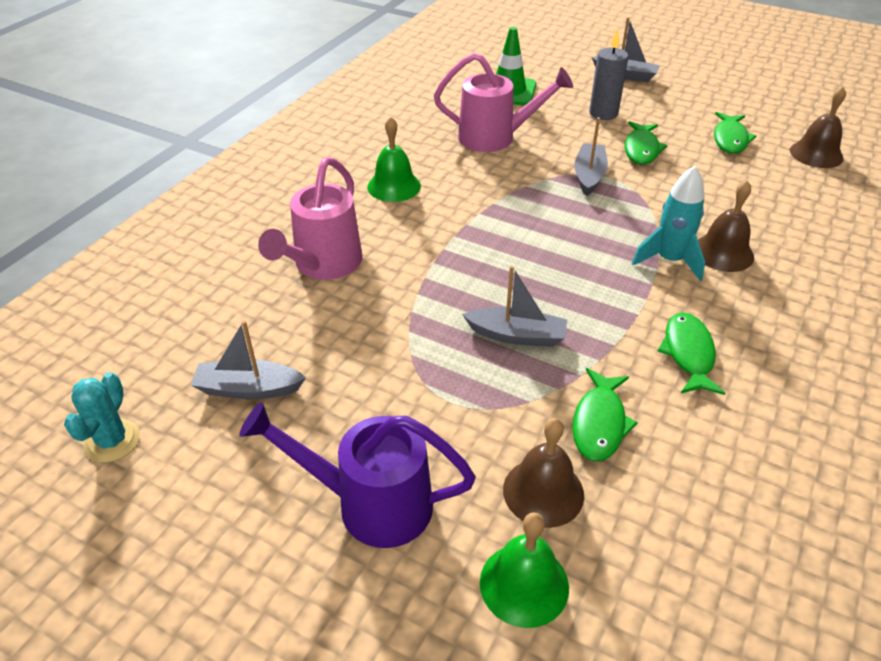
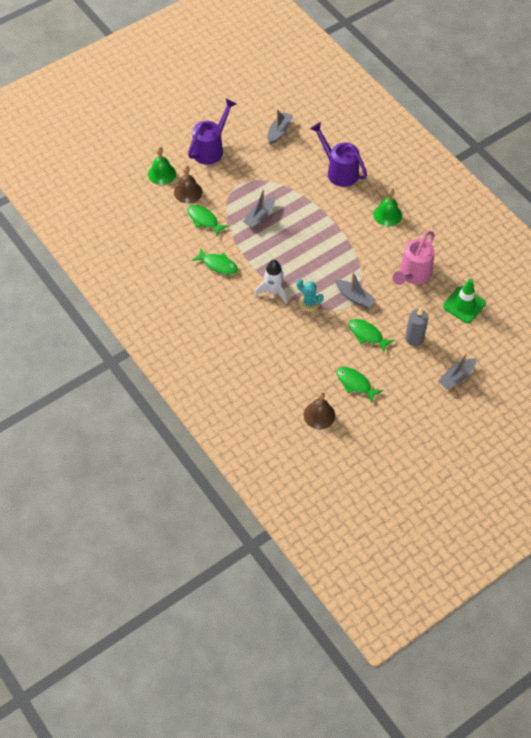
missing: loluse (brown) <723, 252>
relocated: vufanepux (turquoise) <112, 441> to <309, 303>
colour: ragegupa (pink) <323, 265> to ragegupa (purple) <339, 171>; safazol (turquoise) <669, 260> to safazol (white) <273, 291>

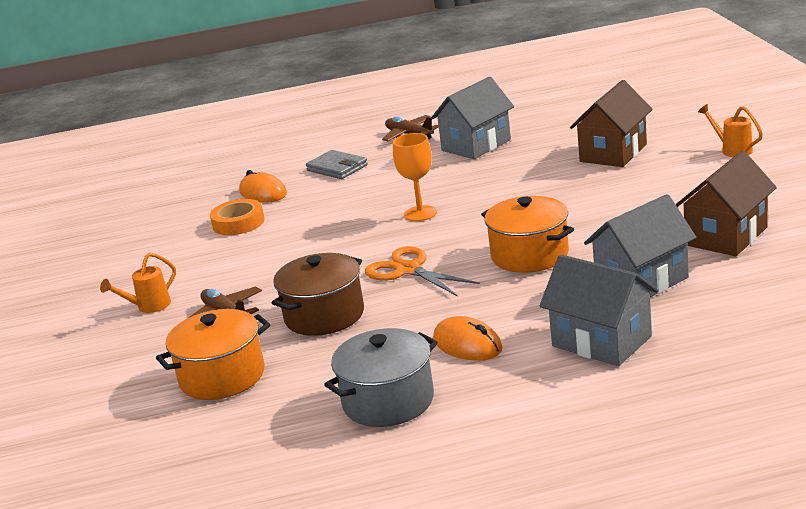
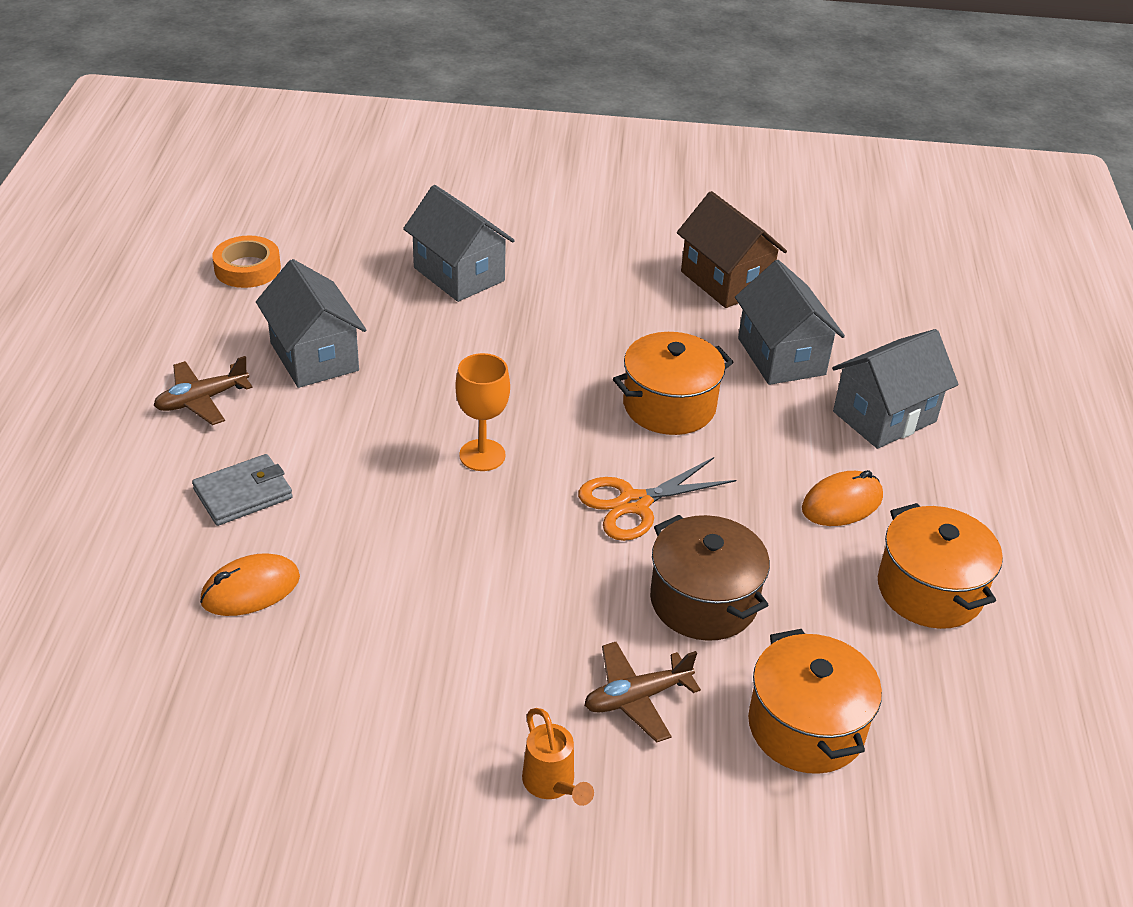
missing: ragegupa (orange) <732, 150>
relocated: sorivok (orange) <238, 223> to <247, 268>
colour: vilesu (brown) <613, 153> to vilesu (grey) <459, 274>; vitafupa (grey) <388, 401> to vitafupa (orange) <929, 590>

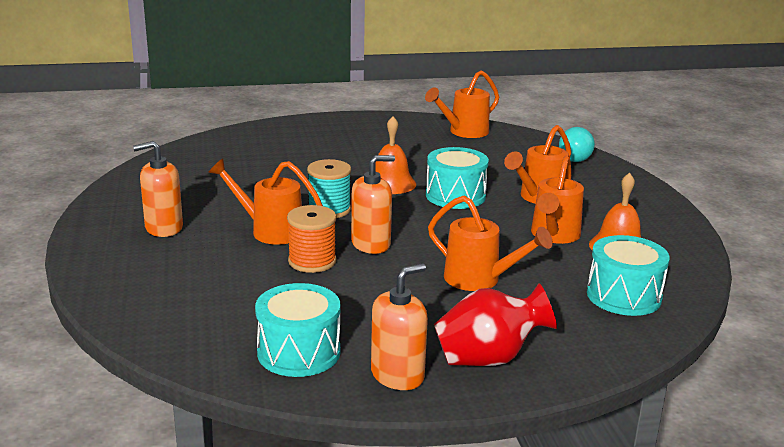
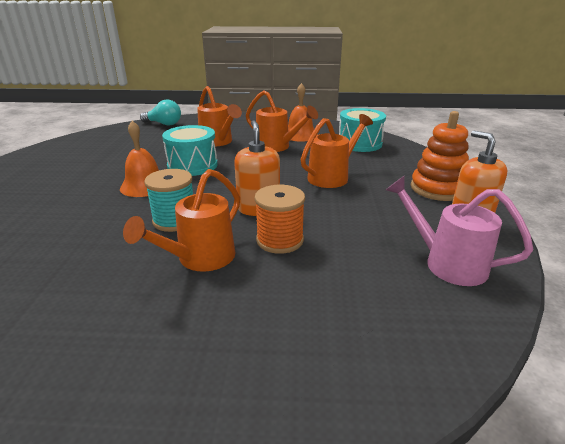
missing: ragegupa (orange) <464, 132>; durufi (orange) <163, 228>
exchanged: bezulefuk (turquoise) <299, 352> to ragegupa (pink) <447, 263>; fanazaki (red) <488, 358> to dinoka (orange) <437, 189>

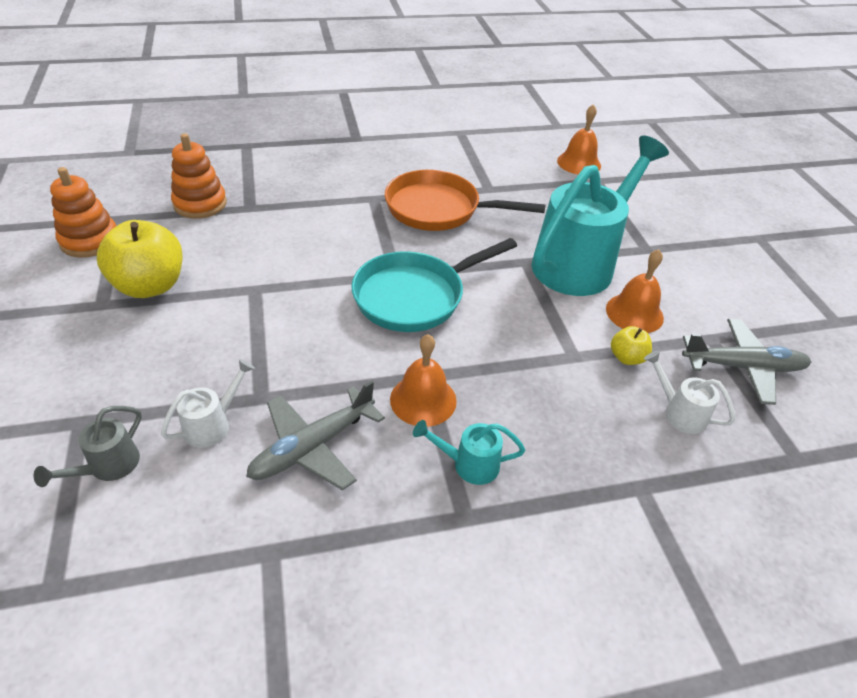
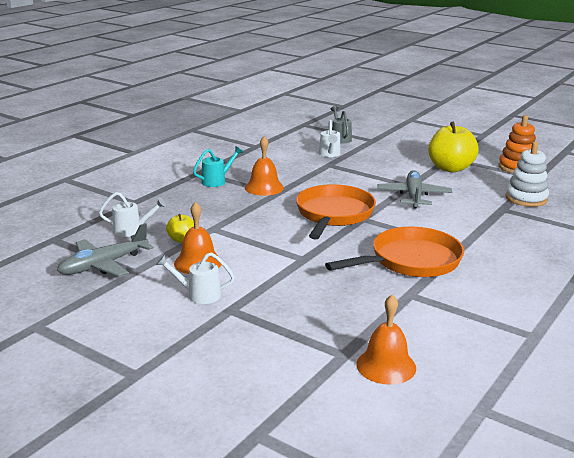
missing: ragegupa (turquoise) <580, 262>
appeared: ragegupa (white) <199, 295>
relocated: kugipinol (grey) <313, 446> to <413, 196>
colour: dinoka (orange) <200, 204> to dinoka (white) <526, 198>; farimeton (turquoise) <414, 296> to farimeton (orange) <334, 214>

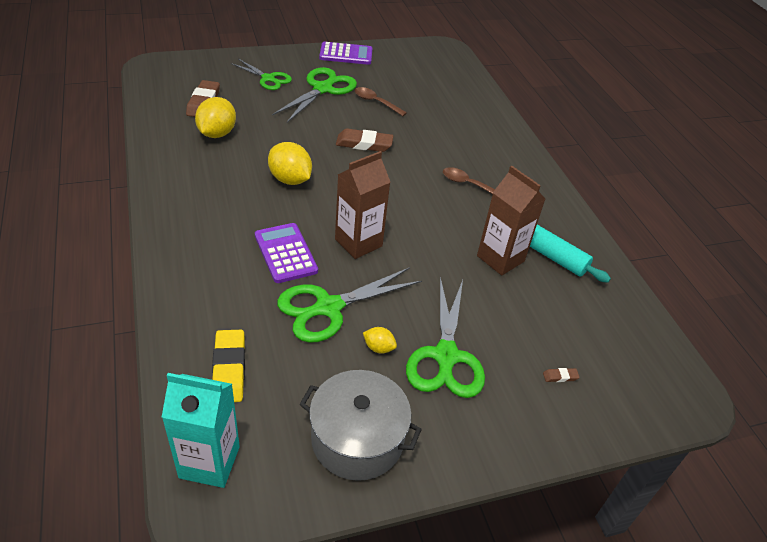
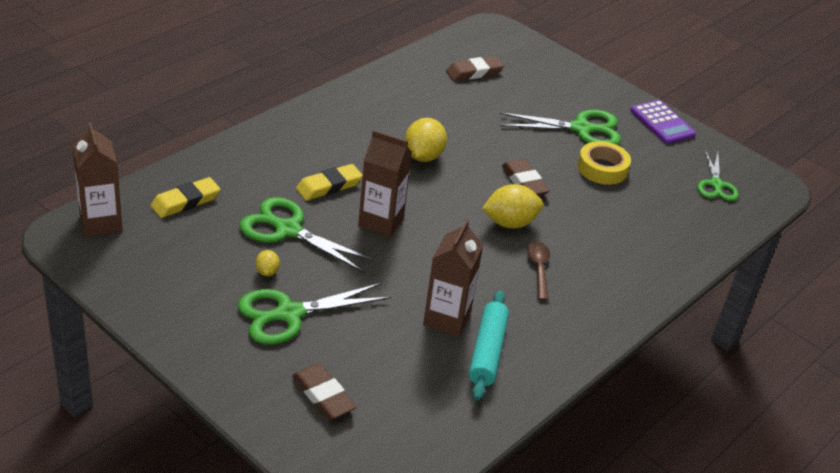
missing: vitafupa (grey) <357, 439>
relocated: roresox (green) <268, 79> to <716, 185>; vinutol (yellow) <217, 133> to <510, 223>
exchanged: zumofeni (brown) <376, 102> to sorivok (yellow) <602, 168>; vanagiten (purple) <285, 253> to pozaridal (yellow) <329, 186>
colour: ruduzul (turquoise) <209, 462> to ruduzul (brown) <101, 223>
size: pozaridal (brown) <560, 376> = <323, 395> x2.24

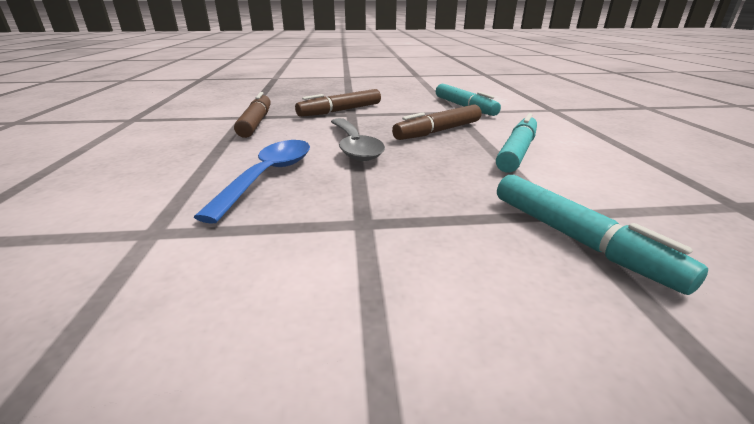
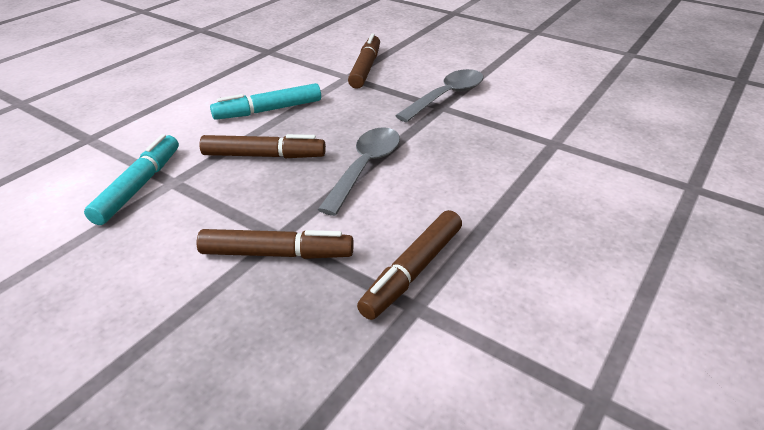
missing: zumofeni (blue) <268, 176>
appeared: zumofeni (grey) <446, 96>
colour: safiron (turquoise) <576, 239> to safiron (brown) <365, 68>

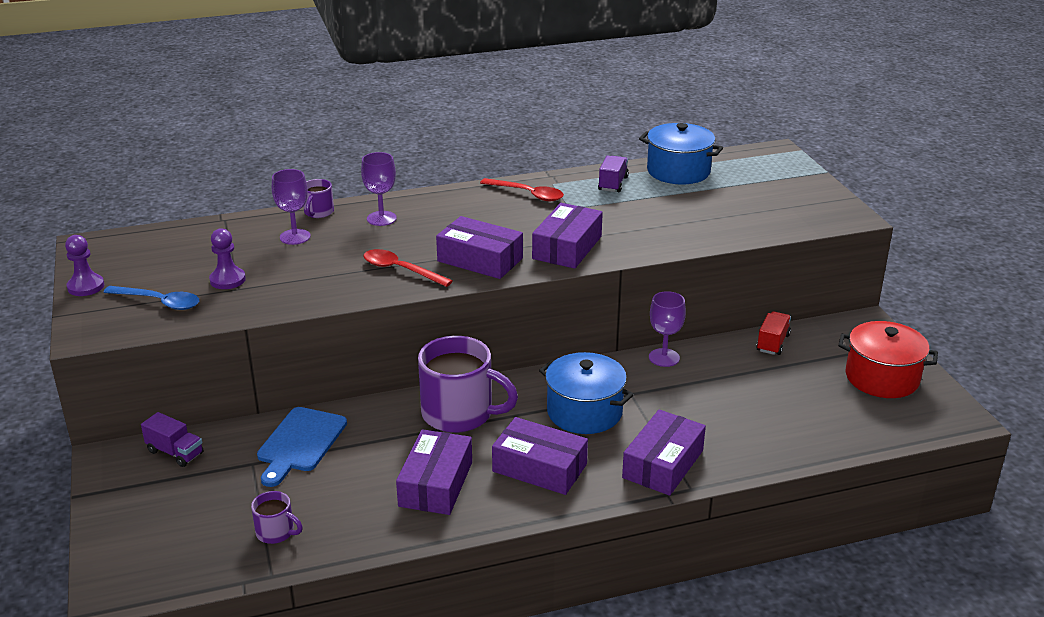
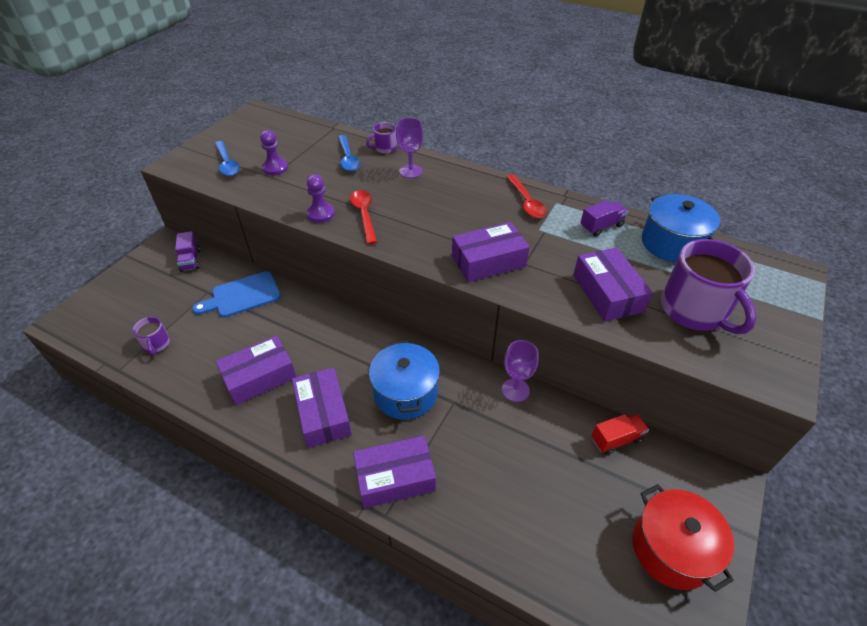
relocated: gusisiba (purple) <480, 260> to <607, 293>; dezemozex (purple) <86, 286> to <321, 214>; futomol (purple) <459, 414> to <695, 311>
exchanged: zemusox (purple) <295, 237> to zumofeni (blue) <348, 158>

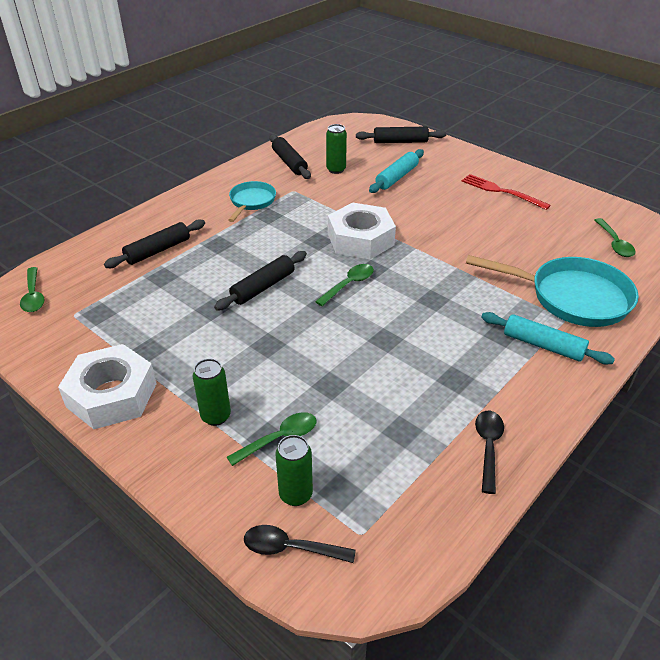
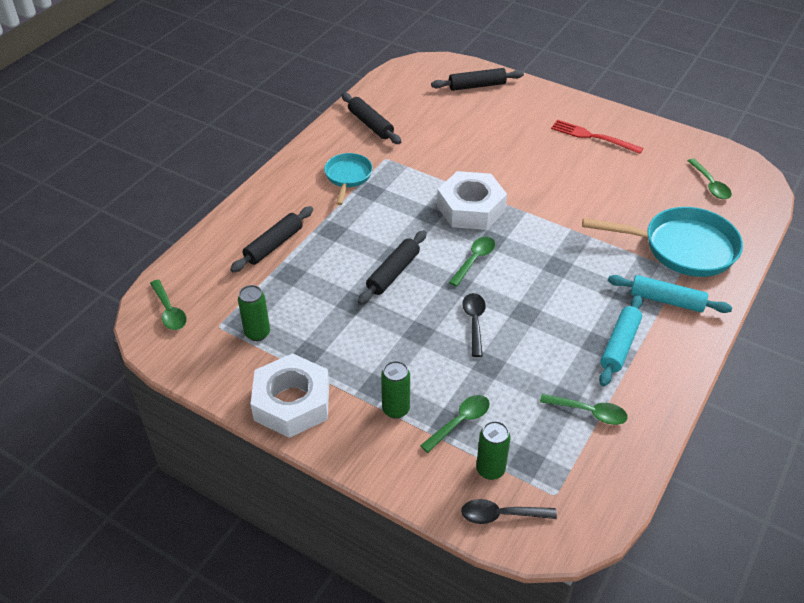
appeared: zumofeni (green) <589, 412>
relocated: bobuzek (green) <336, 169> to <257, 333>; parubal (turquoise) <397, 177> to <619, 345>; zumofeni (black) <488, 447> to <474, 322>

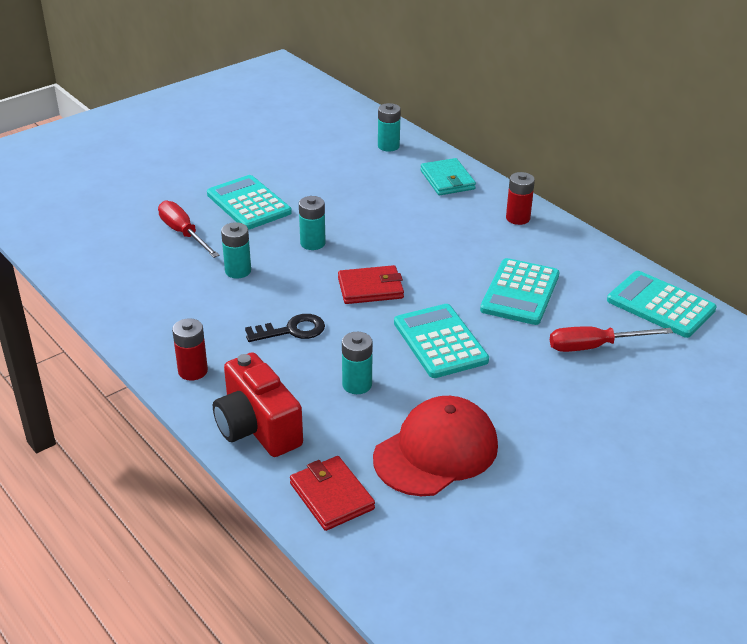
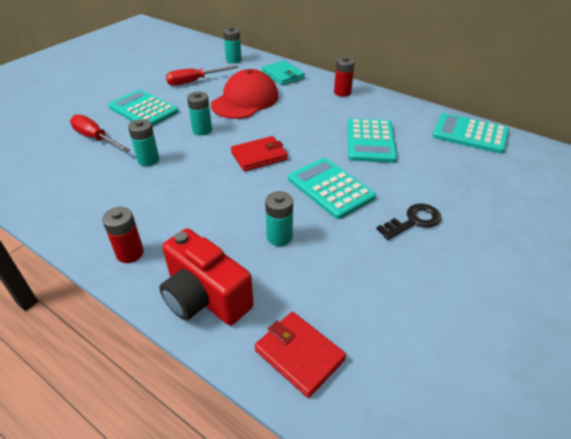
relocated: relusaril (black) <292, 330> to <414, 221>; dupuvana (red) <594, 346> to <194, 81>; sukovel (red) <436, 451> to <245, 100>

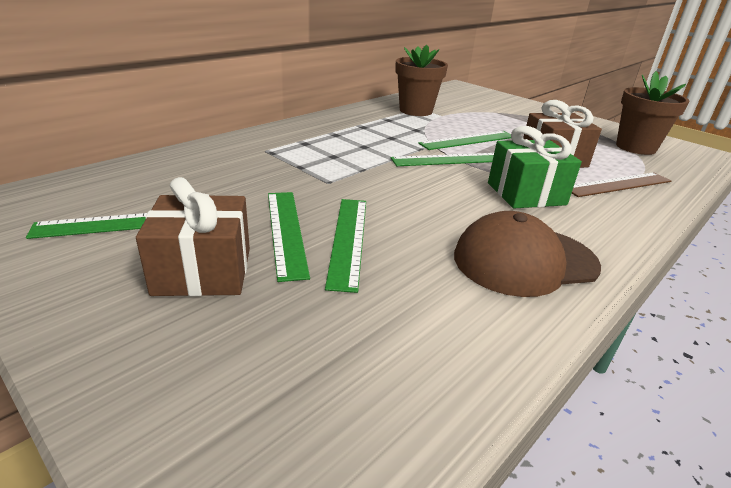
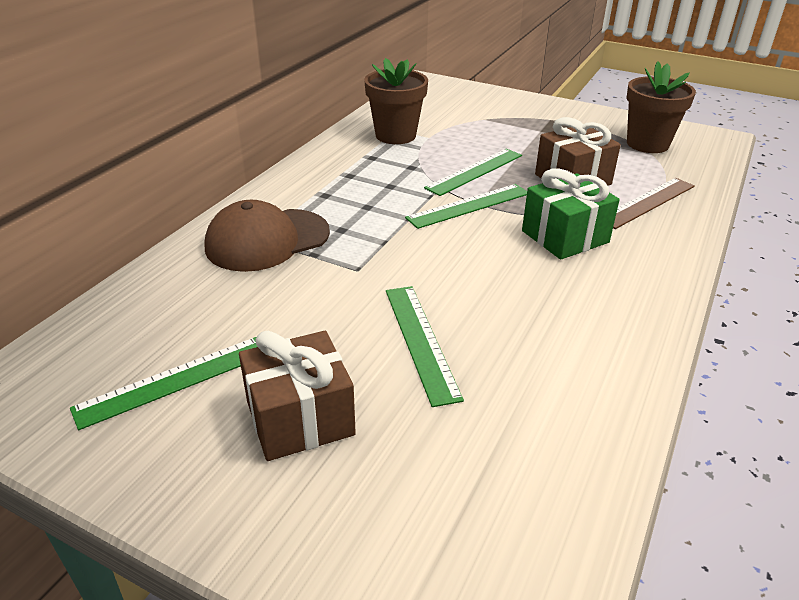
missing: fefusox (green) <286, 231>
relocated: sukovel (brown) <524, 261> to <267, 240>

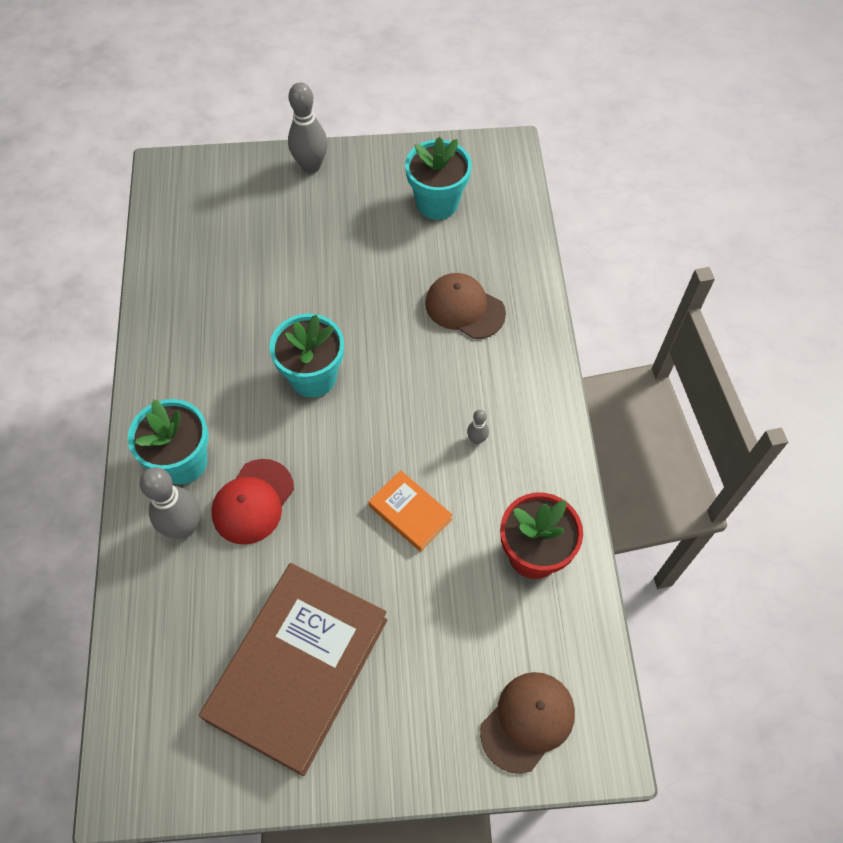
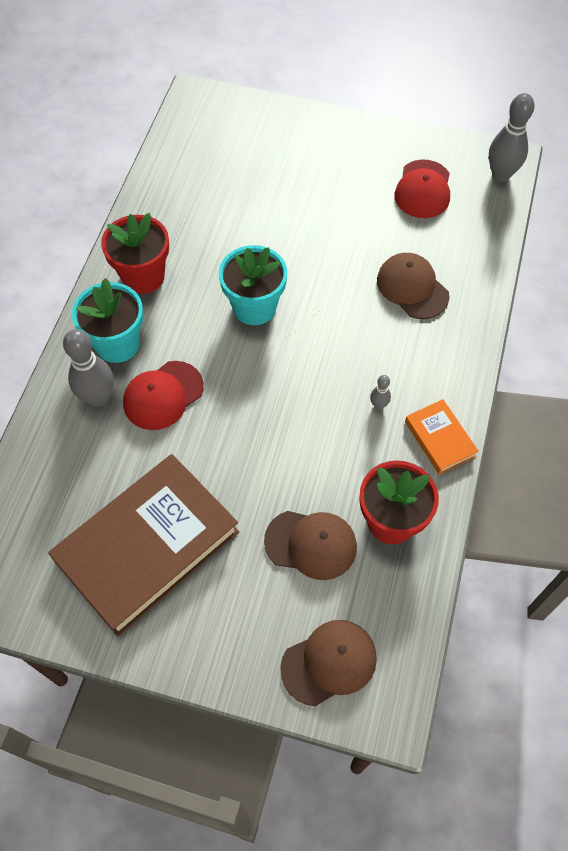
appeared: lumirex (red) <143, 276>; sukovel (brown) <311, 544>
relocated: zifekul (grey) <311, 166> to <501, 174>; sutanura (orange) <410, 513> to <439, 439>
exchanged: lumirex (turquoise) <437, 203> to sukovel (red) <423, 189>

